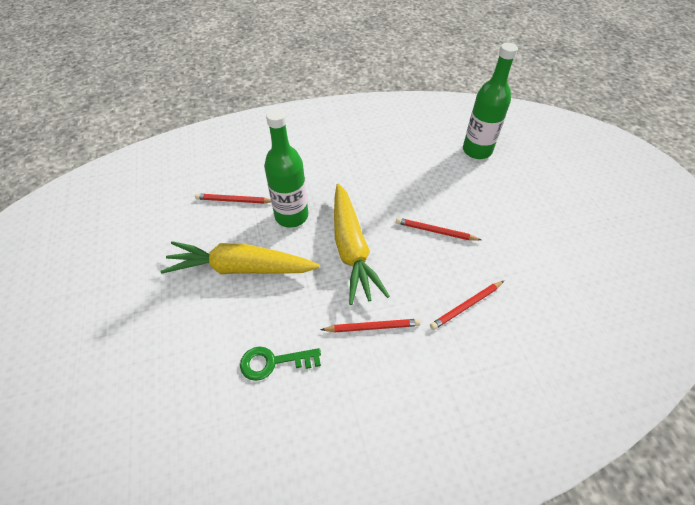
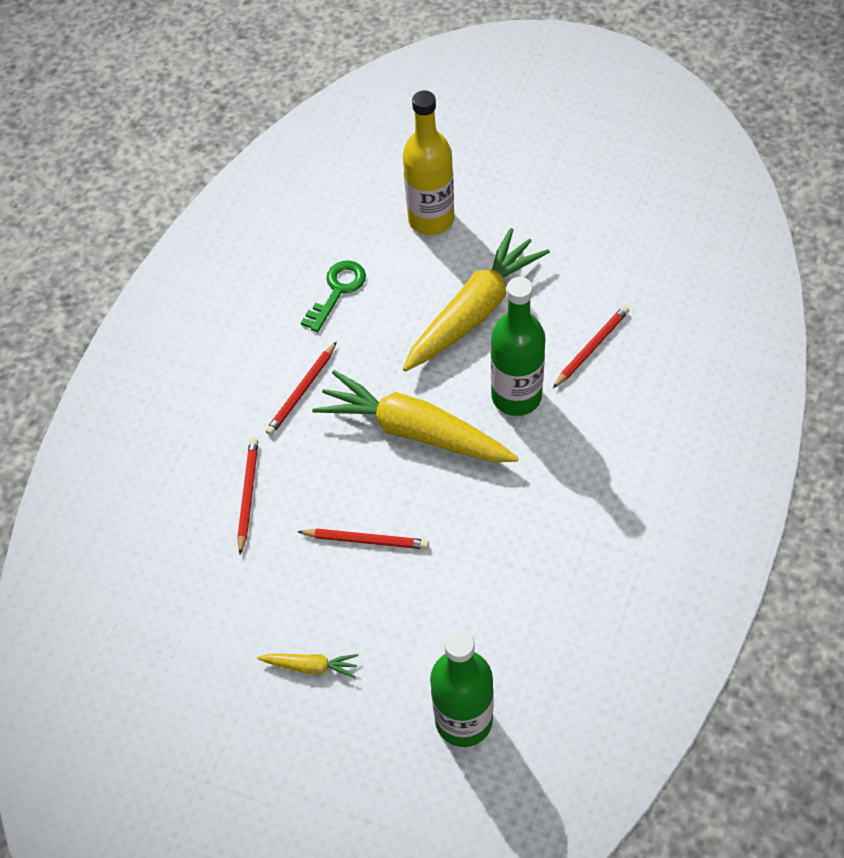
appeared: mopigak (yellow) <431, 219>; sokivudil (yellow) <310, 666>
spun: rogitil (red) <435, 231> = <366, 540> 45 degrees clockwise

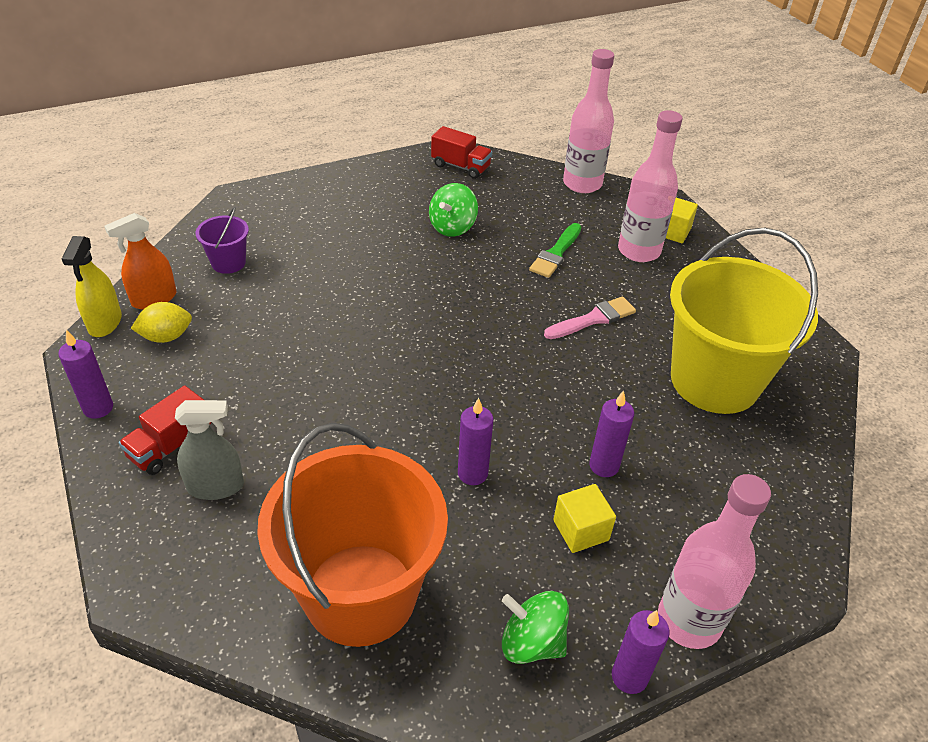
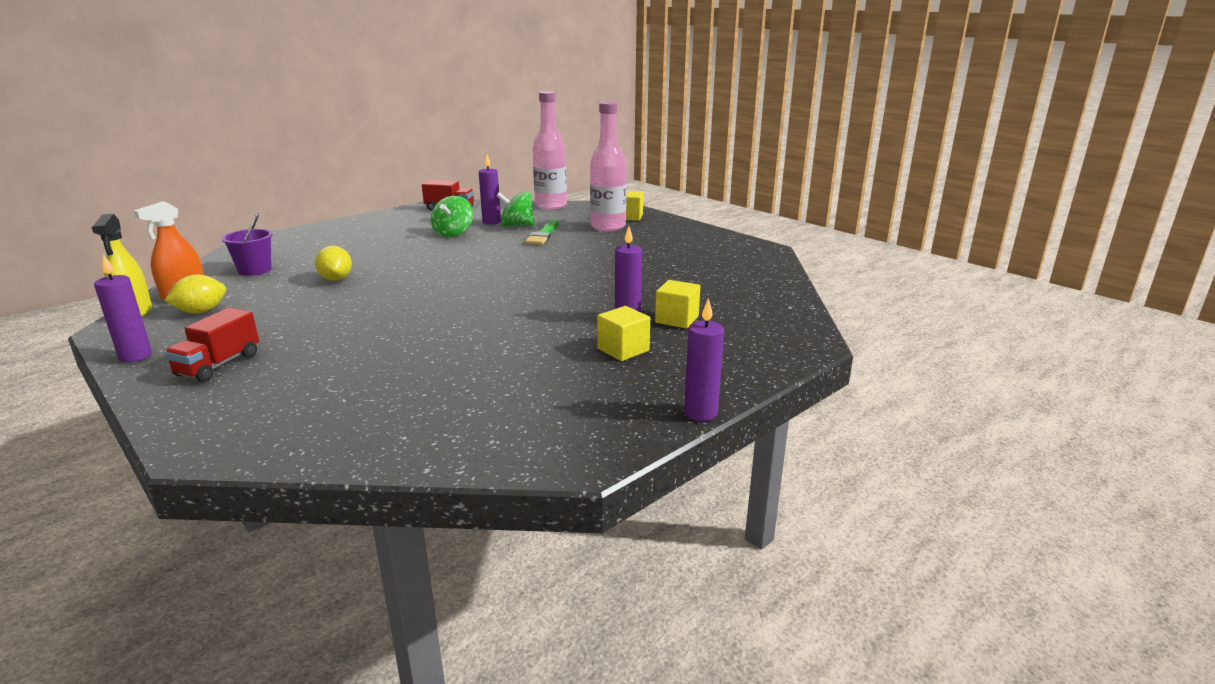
missing: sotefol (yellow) <714, 380>; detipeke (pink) <593, 319>; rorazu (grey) <215, 486>; sotefol (orange) <360, 594>; mopigak (pink) <689, 621>
appeared: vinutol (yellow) <336, 279>; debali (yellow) <677, 319>
relocated: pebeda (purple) <472, 473> to <491, 222>; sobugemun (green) <532, 642> to <517, 225>

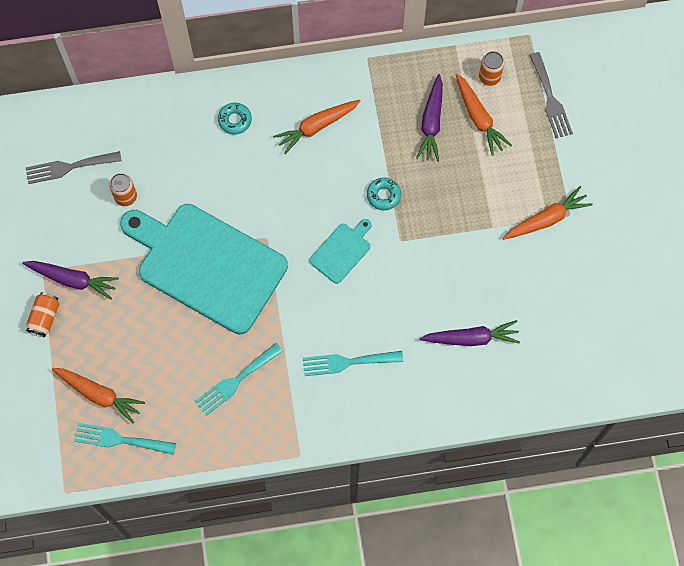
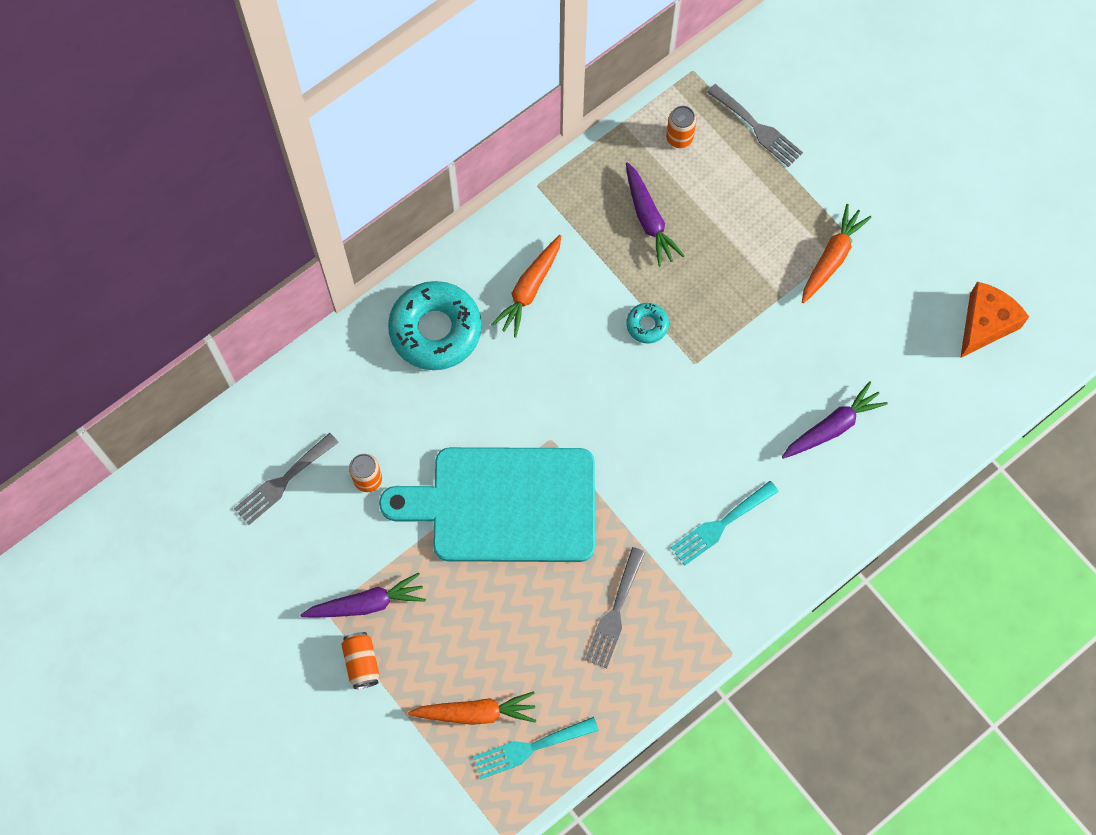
missing: sokivudil (orange) <478, 118>; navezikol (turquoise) <342, 251>
appeared: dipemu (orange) <985, 324>
colour: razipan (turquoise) <236, 381> to razipan (grey) <615, 613>
size: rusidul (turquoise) <235, 120> = <435, 330> x2.18

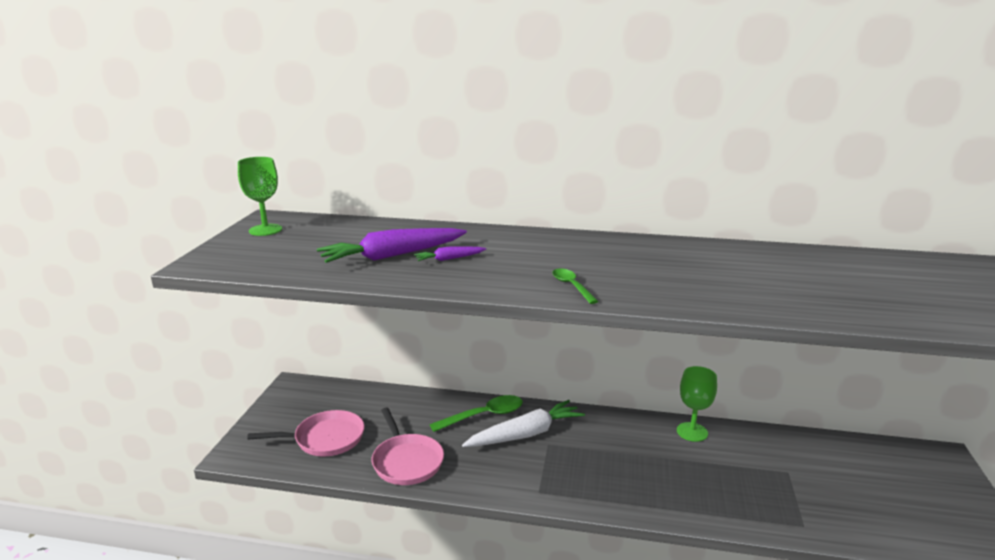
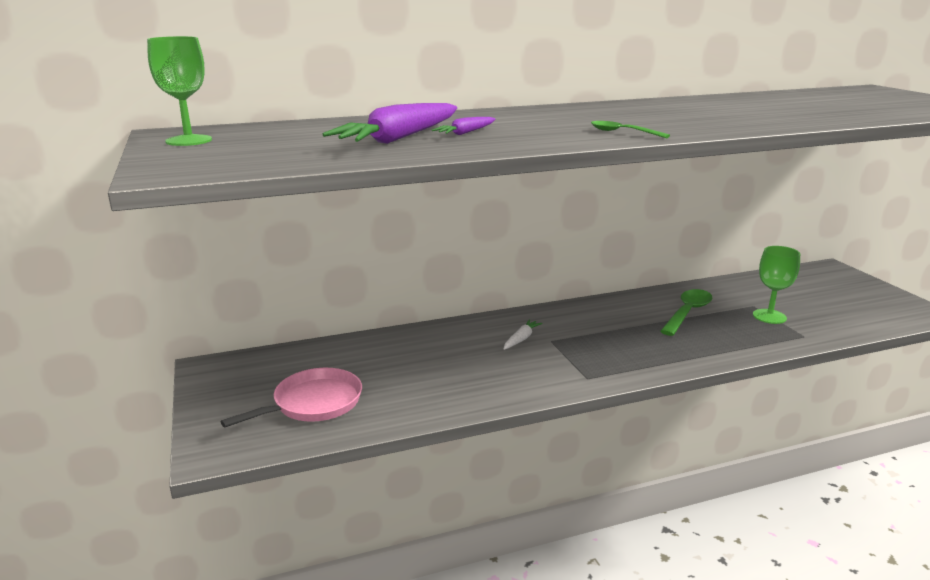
missing: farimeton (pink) <407, 461>
relocated: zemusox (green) <692, 432> to <769, 316>; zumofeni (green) <484, 416> to <687, 313>
size: sokivudil (white) <525, 434> = <521, 339> x0.48

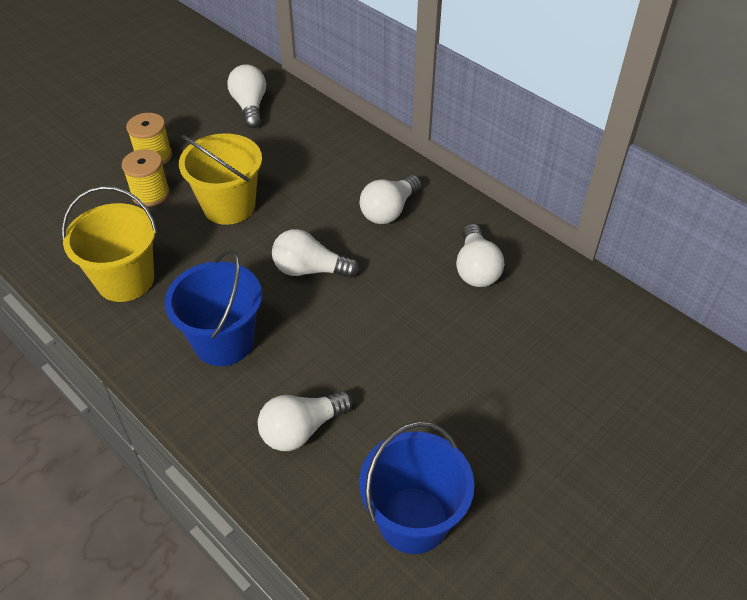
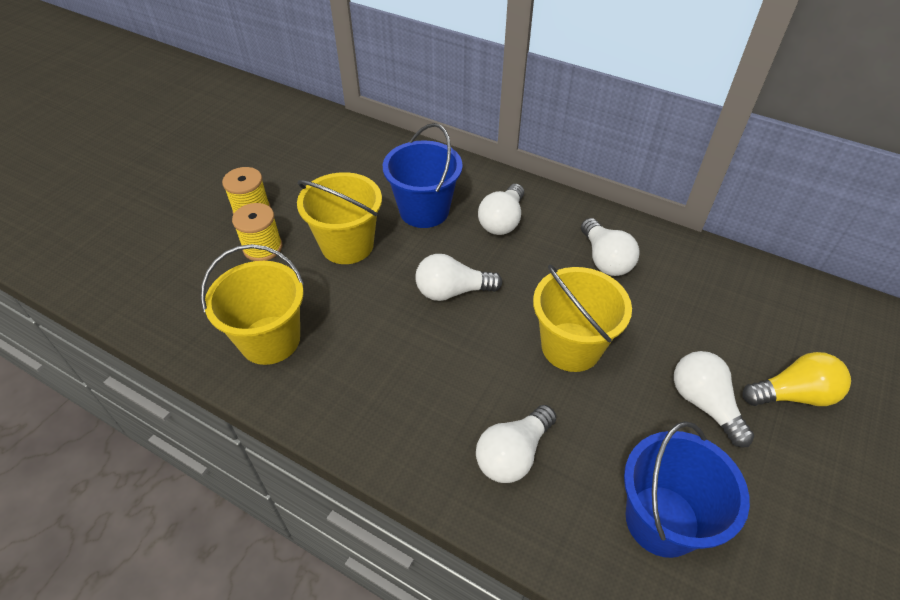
appeared: sotefol (yellow) <571, 347>; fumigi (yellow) <793, 395>
relocated: fumigi (white) <250, 106> to <704, 403>; sotefol (blue) <224, 341> to <424, 210>

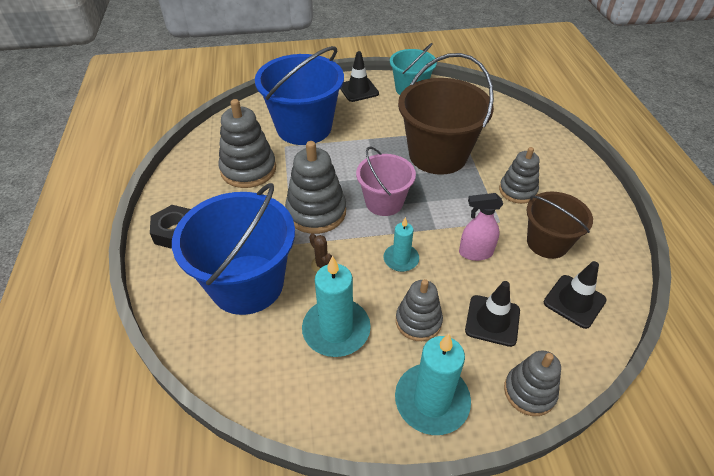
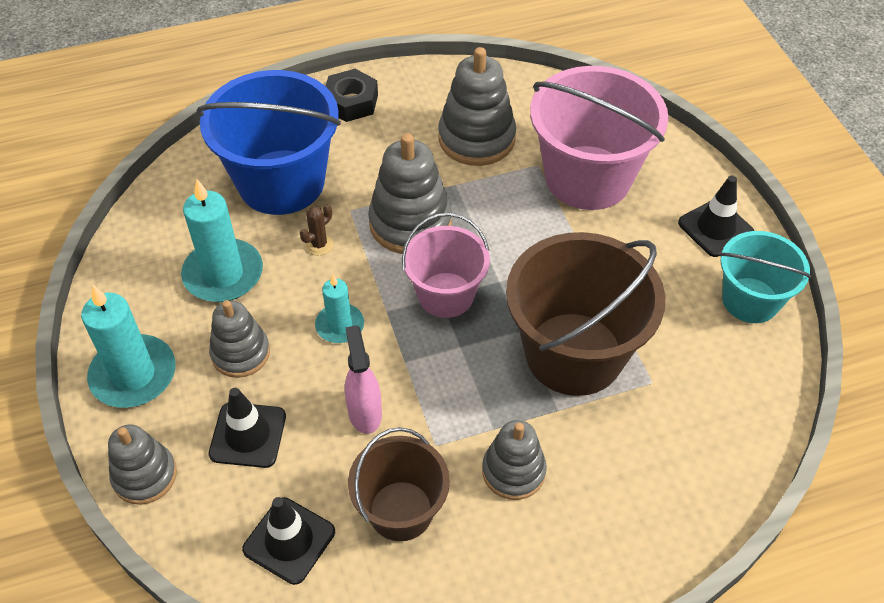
colour: sotefol (blue) <304, 127> to sotefol (pink) <588, 177>

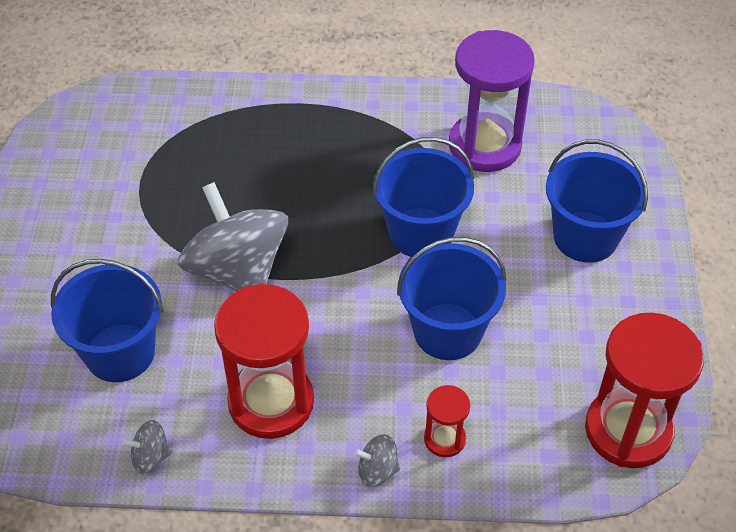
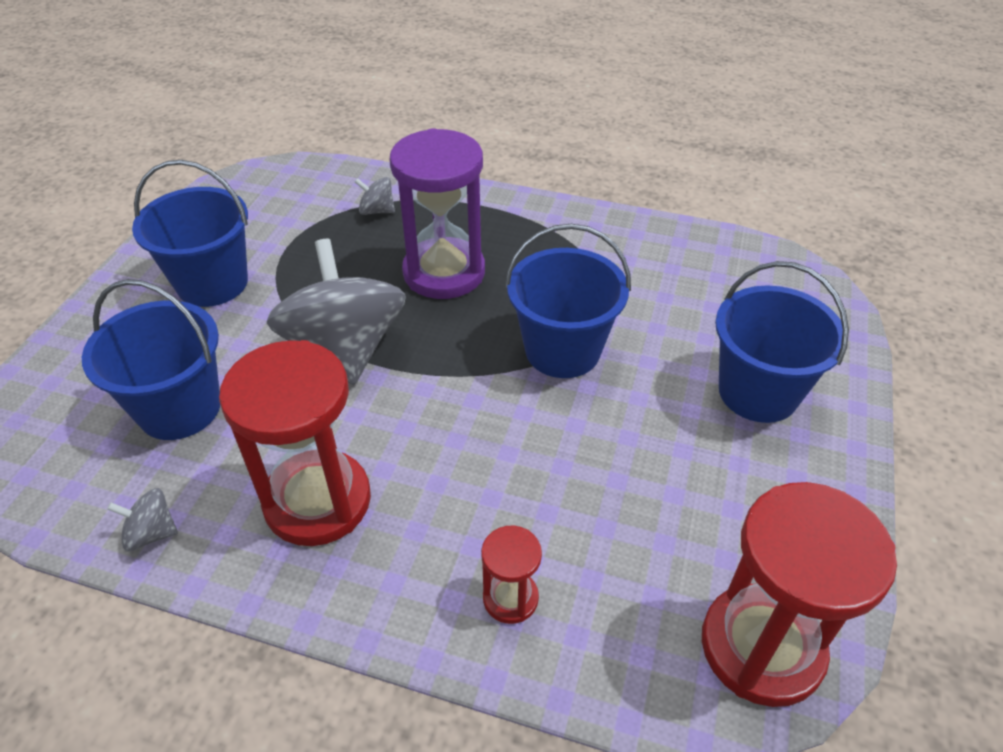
relocated: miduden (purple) <485, 146> to <444, 272>; sotefol (blue) <447, 331> to <212, 283>; sobugemun (grey) <377, 470> to <377, 211>

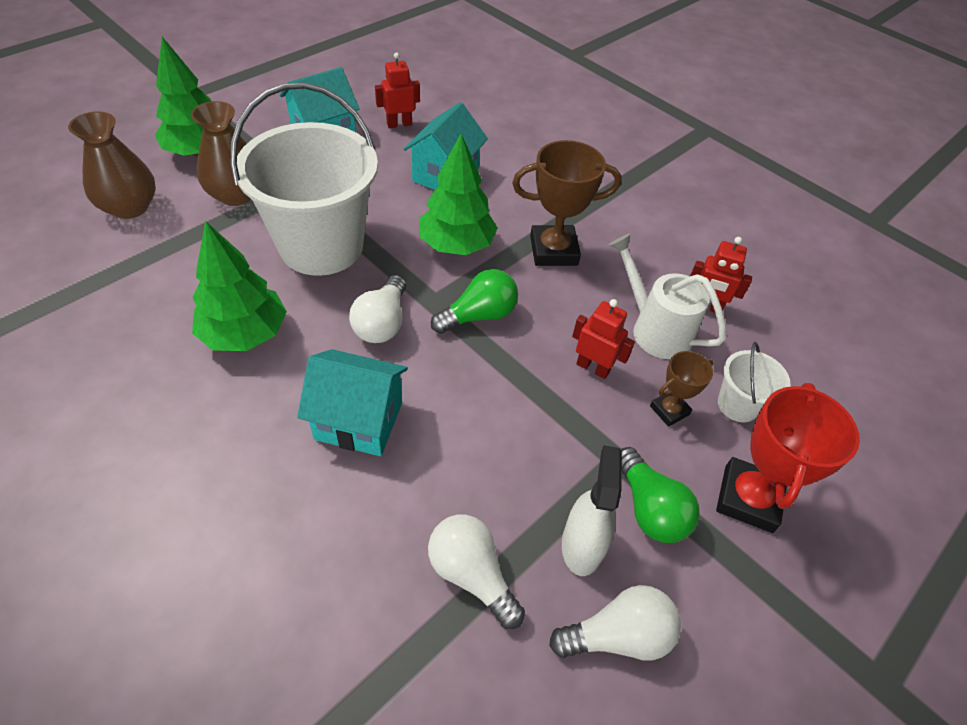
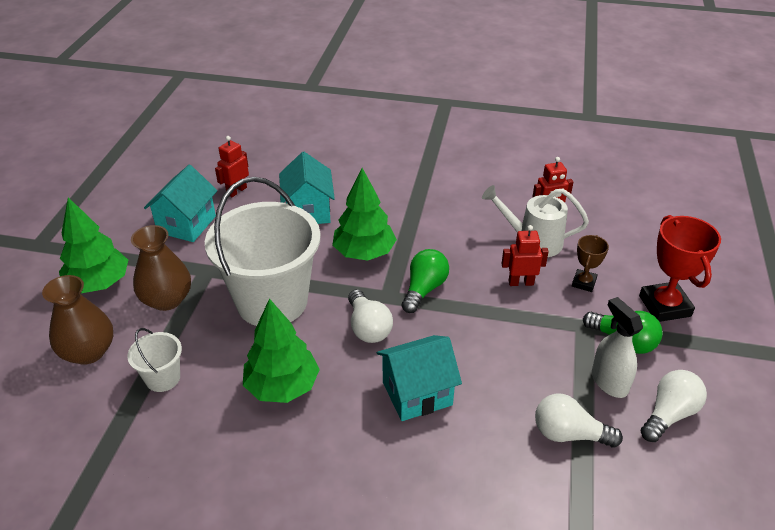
missing: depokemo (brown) <553, 250>
relocated: sotefol (white) <738, 405> to <163, 378>

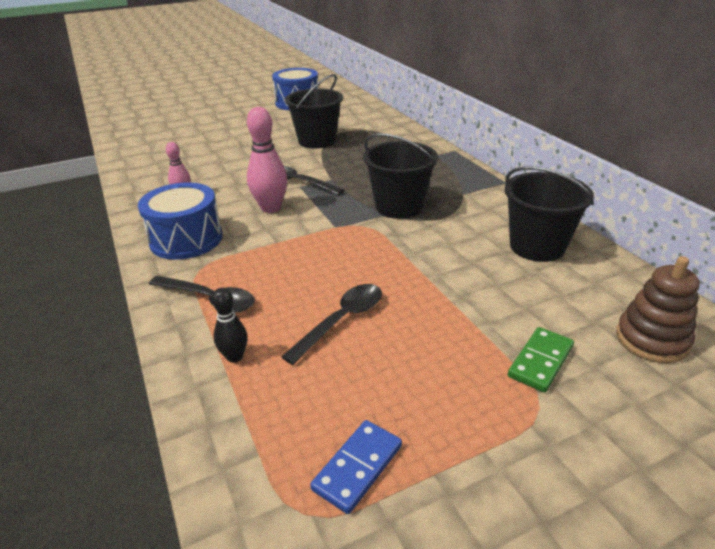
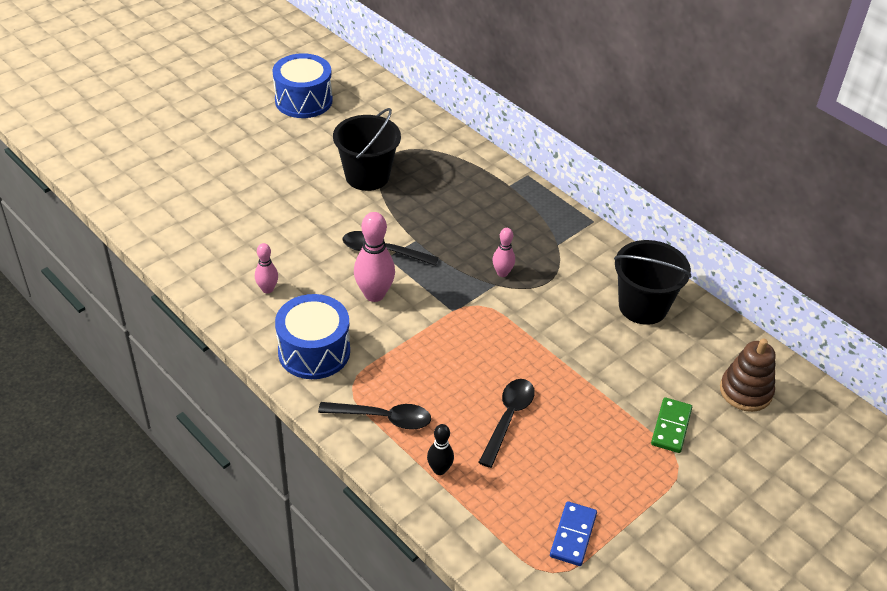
exchanged: sotefol (black) <399, 207> to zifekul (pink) <502, 273>

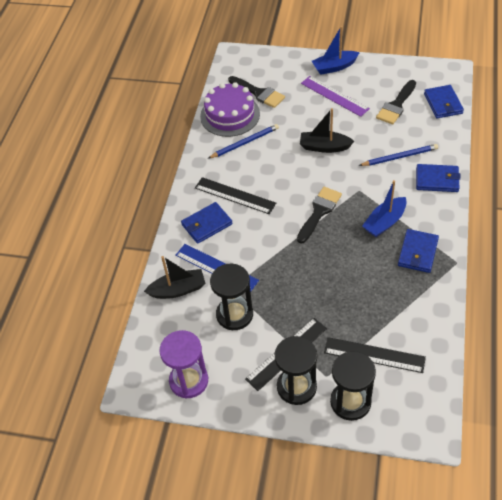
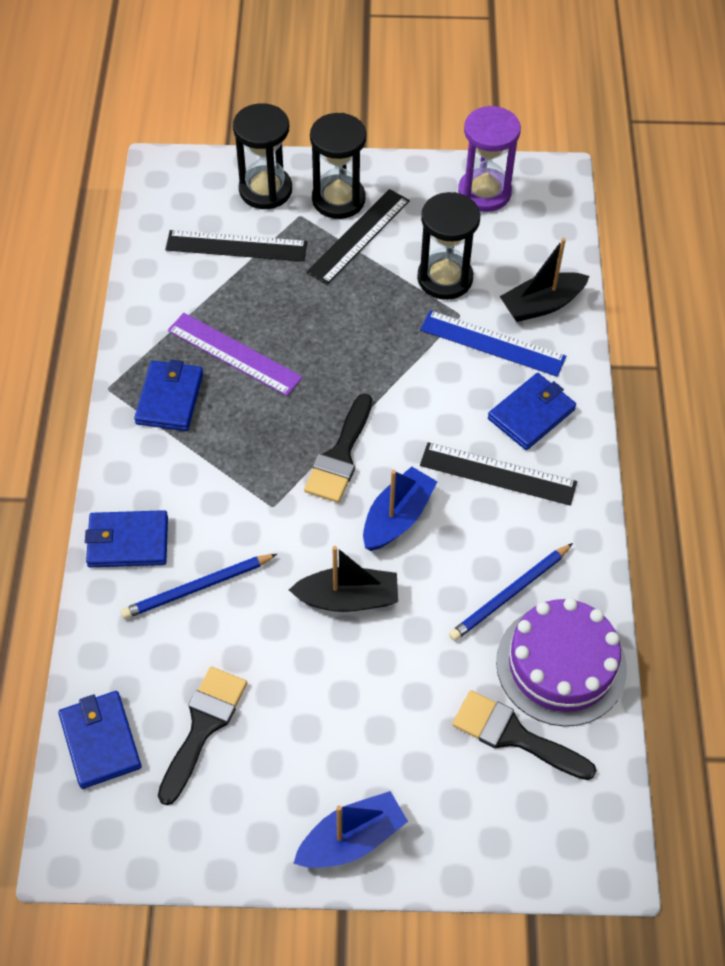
relocated: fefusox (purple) <334, 96> to <234, 354>; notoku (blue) <384, 222> to <397, 517>

